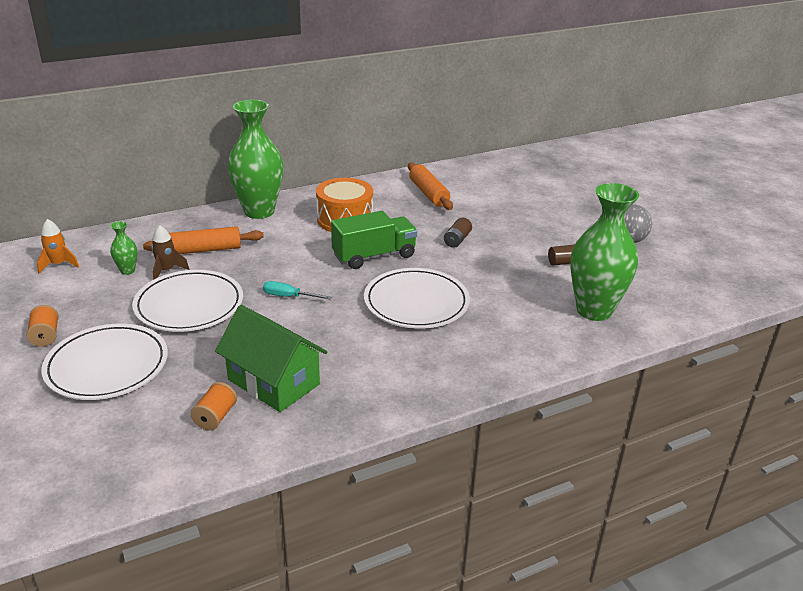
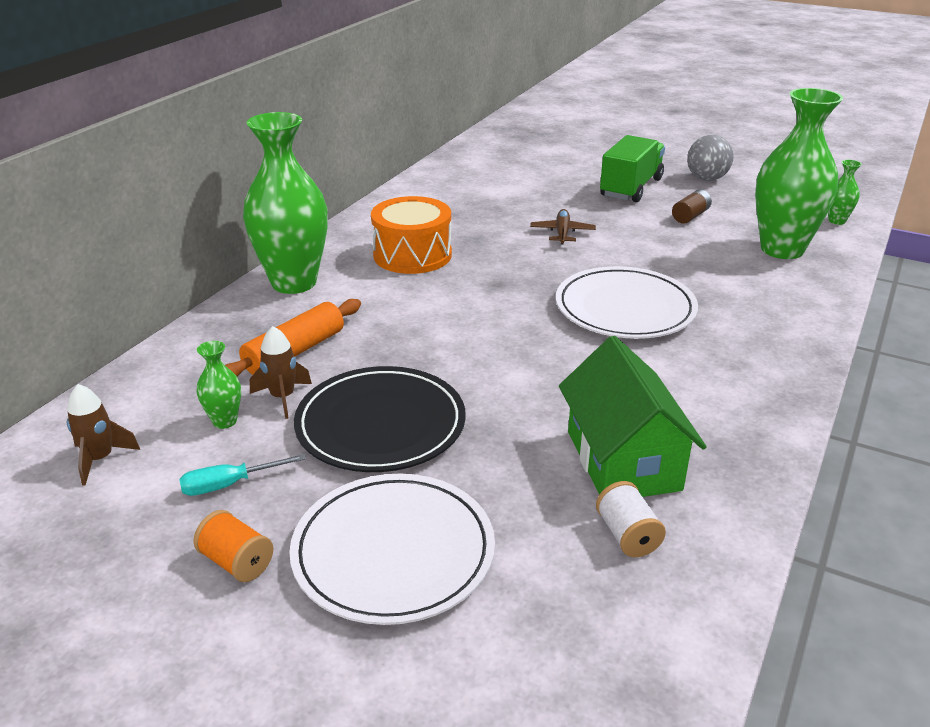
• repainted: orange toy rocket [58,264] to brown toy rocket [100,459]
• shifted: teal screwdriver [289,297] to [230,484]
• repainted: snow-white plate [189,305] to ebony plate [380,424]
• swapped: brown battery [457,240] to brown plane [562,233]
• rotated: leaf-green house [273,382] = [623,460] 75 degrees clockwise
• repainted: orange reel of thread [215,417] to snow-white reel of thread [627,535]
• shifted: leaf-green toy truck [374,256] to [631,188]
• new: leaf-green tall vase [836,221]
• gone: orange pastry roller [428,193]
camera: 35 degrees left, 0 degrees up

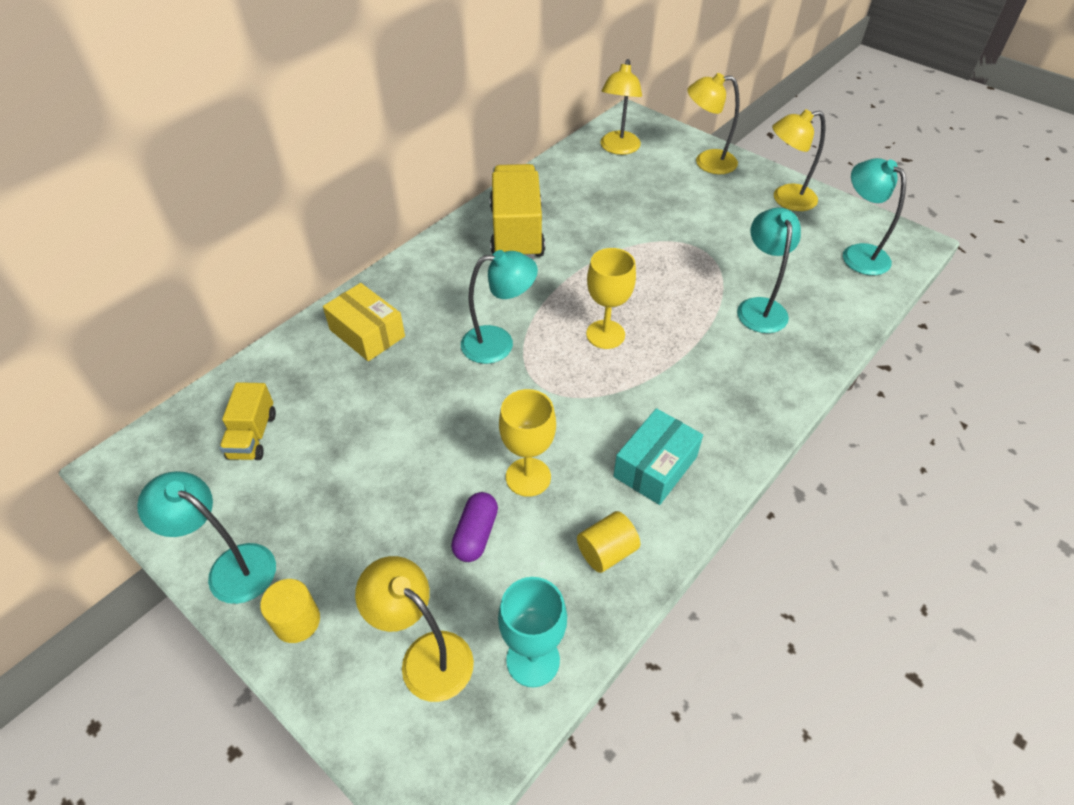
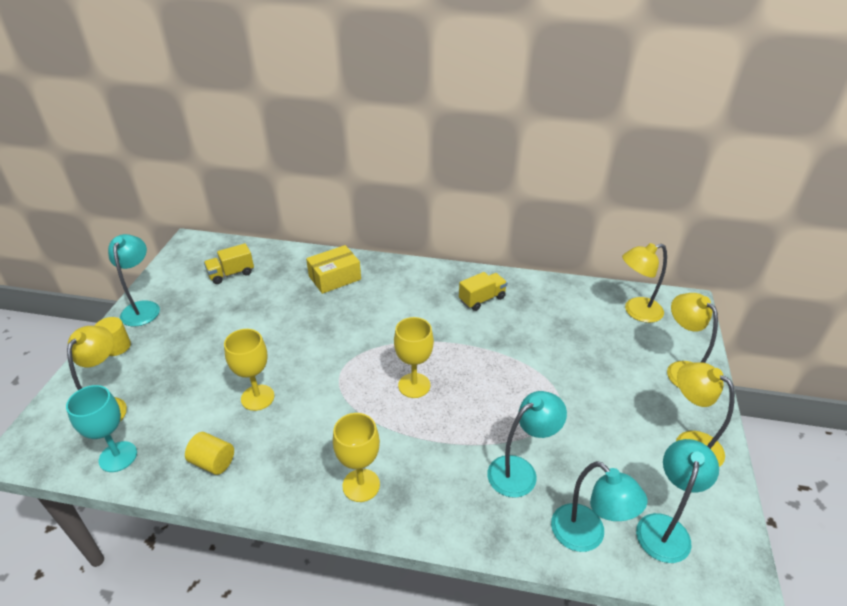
• rotated: yellow box [367,333] = [335,278] 45 degrees clockwise
• new: yellow wine glass [361,485]
• scaled: yellow toy truck [516,232] = [482,299] x0.54
• shifted: teal lamp [498,343] to [587,536]
• gone: royal purple capsule [476,534]
• gone: teal box [655,466]
camera: 60 degrees right, 10 degrees down

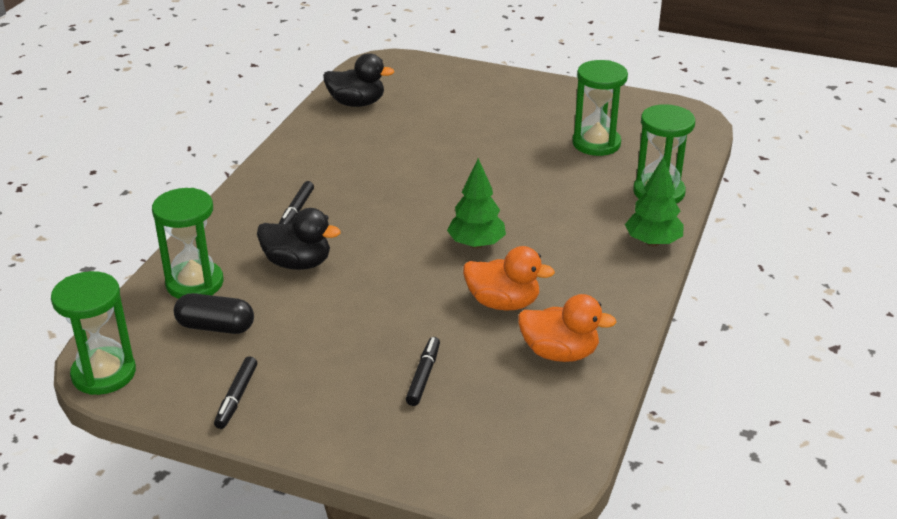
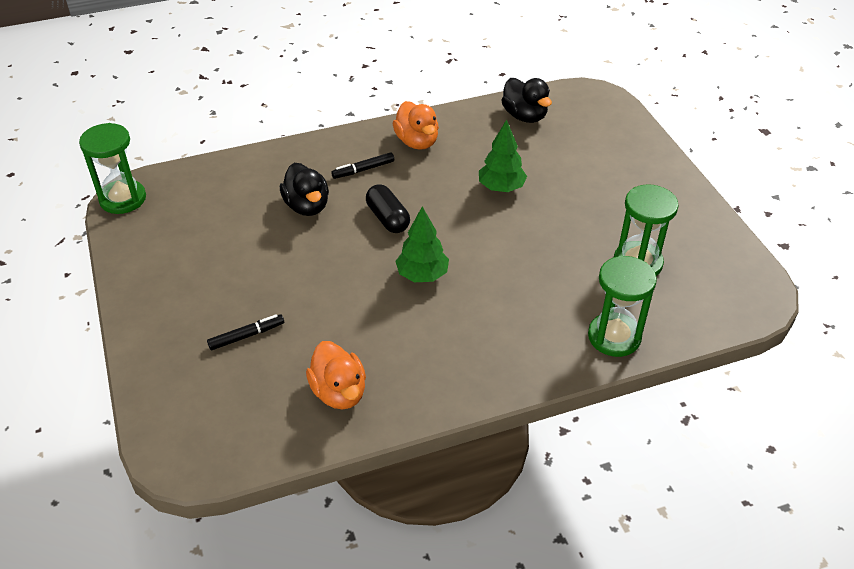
• shifted: ebony capsule [215,327] to [388,218]
• shifted: orange toy duck [503,303] to [417,142]
• shifted: leaf-green fir tree [652,242] to [501,188]
• gone: leaf-green hourglass [194,283]
• gone: ebony felt pen [236,397]
camera: 50 degrees right, 10 degrees up

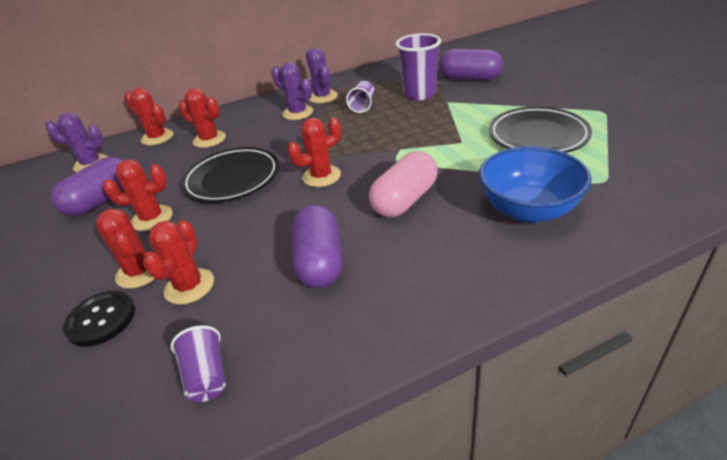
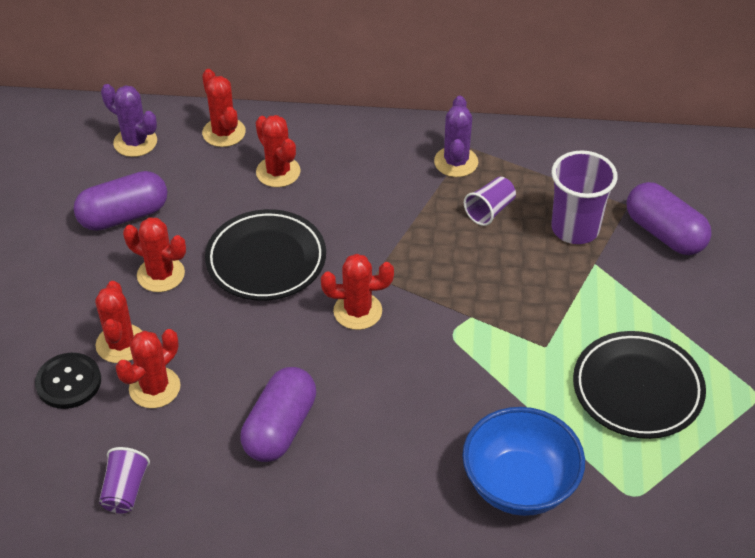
• gone: royal purple cactus [298,113]
• gone: pink capsule [405,200]
camera: 25 degrees right, 10 degrees up

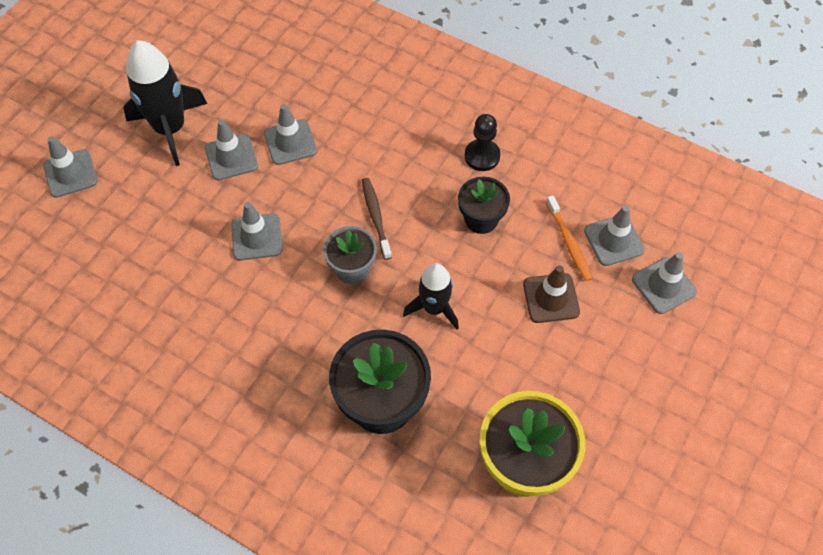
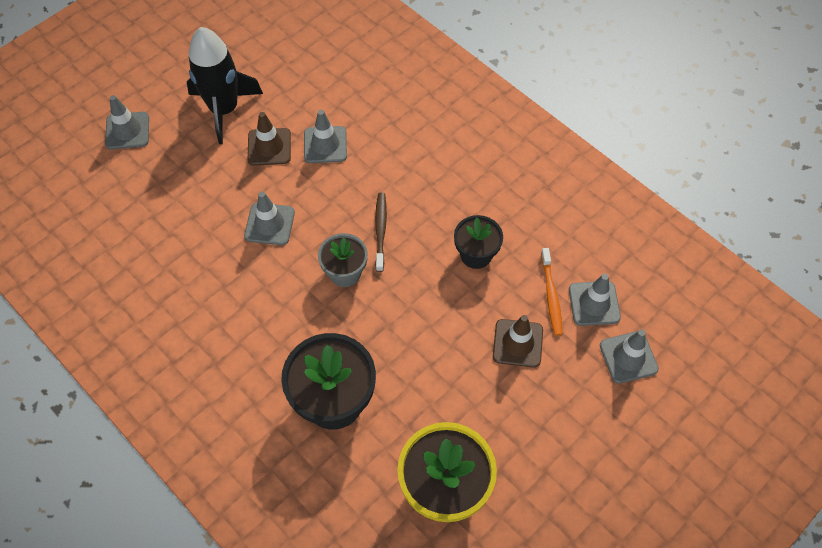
• repainted: grey safety cone [231,157] to brown safety cone [269,147]
• gone: ebony toy rocket [434,308]
• gone: ebony chess pawn [482,156]
camera: 15 degrees right, 0 degrees up

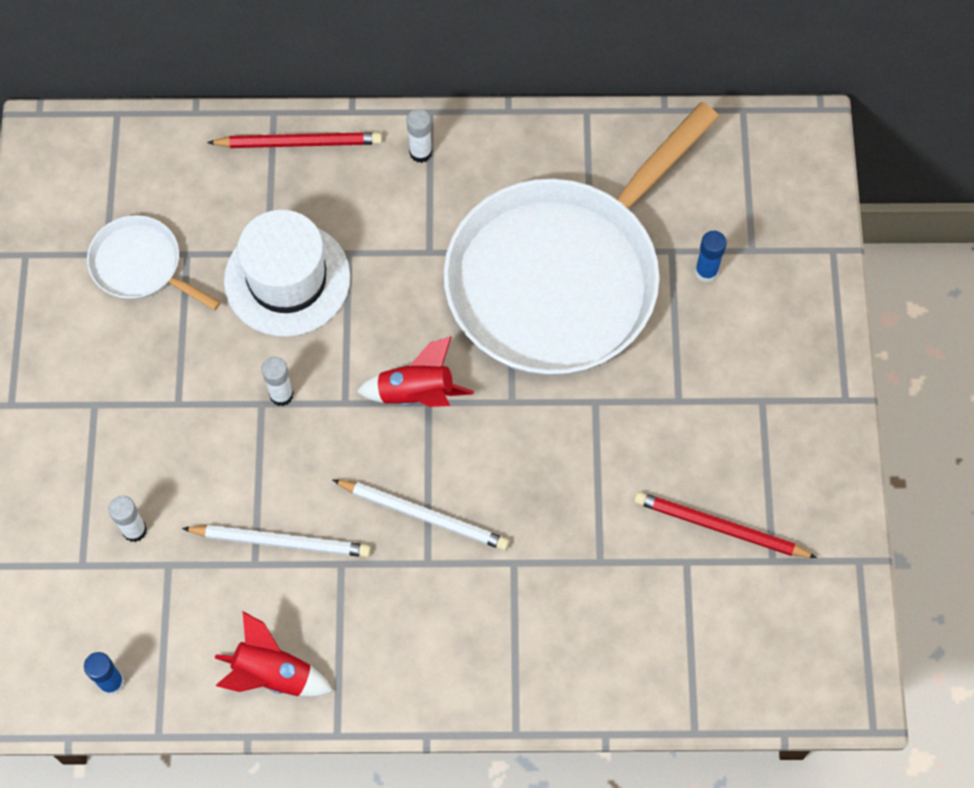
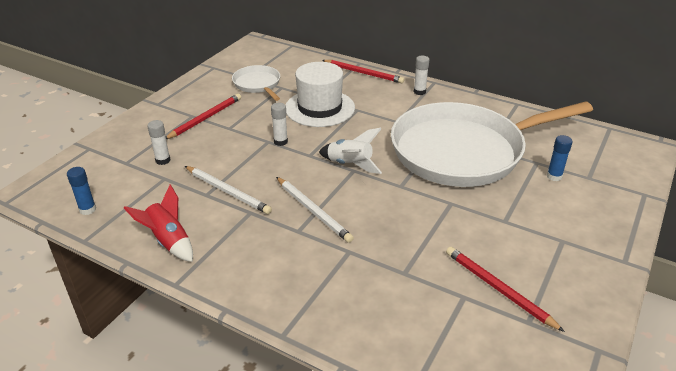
• new: crimson lead pencil [205,118]
• repainted: crimson toy rocket [416,393] to snow-white toy rocket [350,165]
camera: 30 degrees right, 30 degrees down

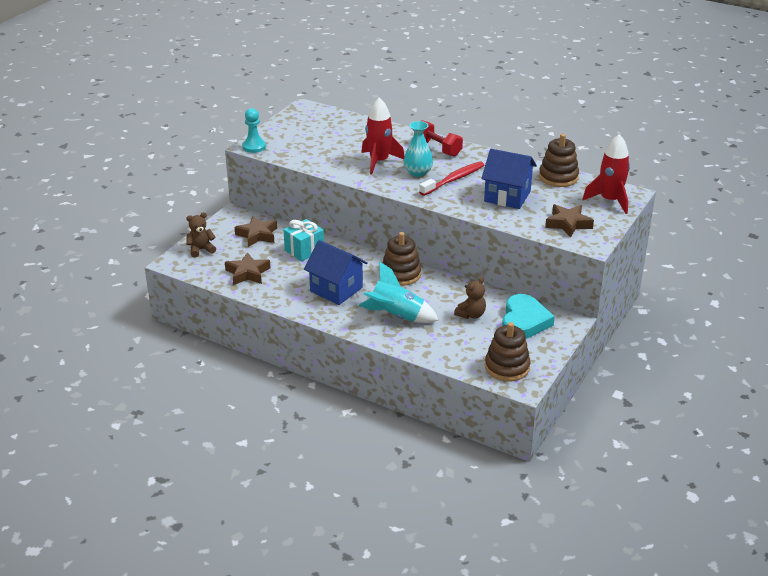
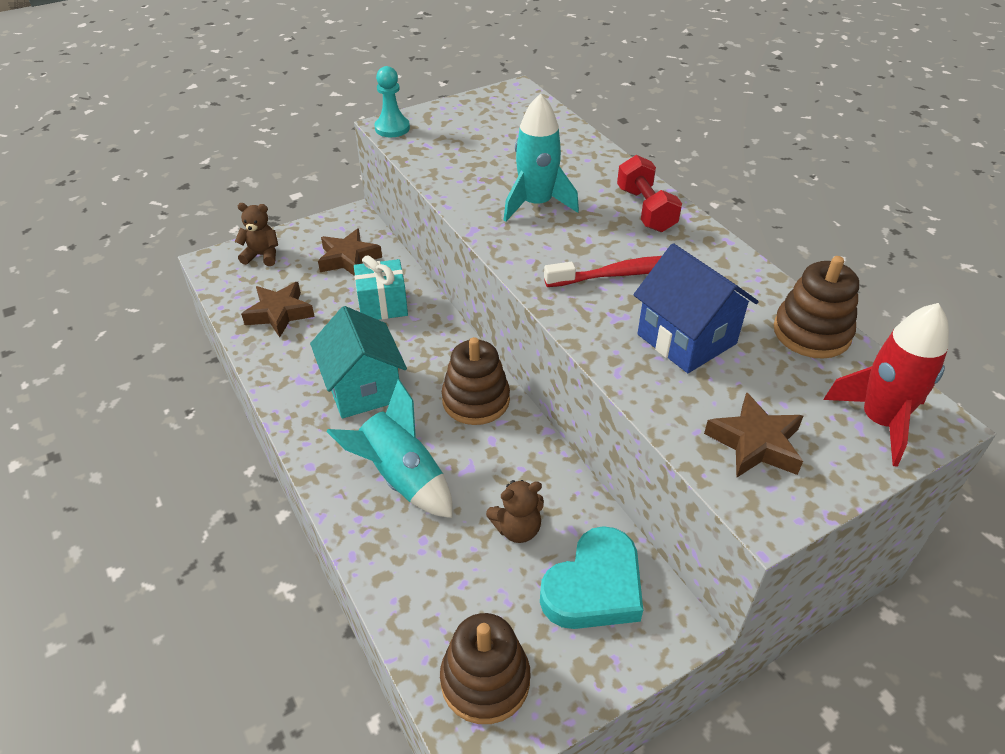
• repainted: blue house [336,289] to teal house [363,389]
• repainted: crimson toy rocket [379,161] to teal toy rocket [536,204]
• gone: teal tall vase [418,172]
camera: 30 degrees right, 10 degrees up

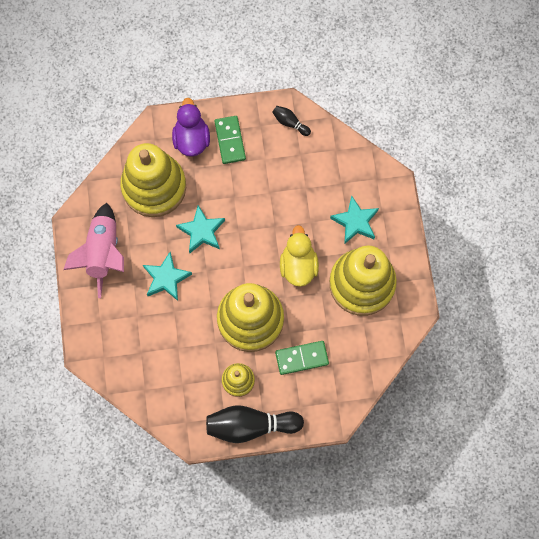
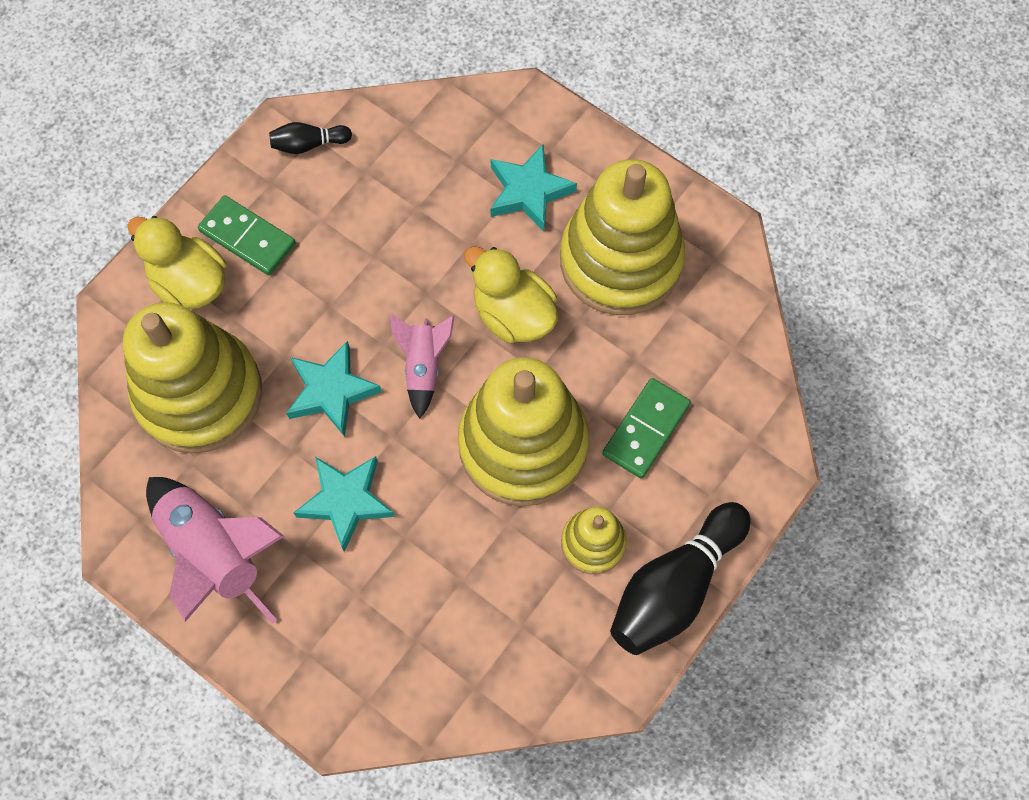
• repainted: royal purple toy duck [191,139] to yellow toy duck [190,283]
• new: pink toy rocket [423,366]
camera: 45 degrees left, 5 degrees down

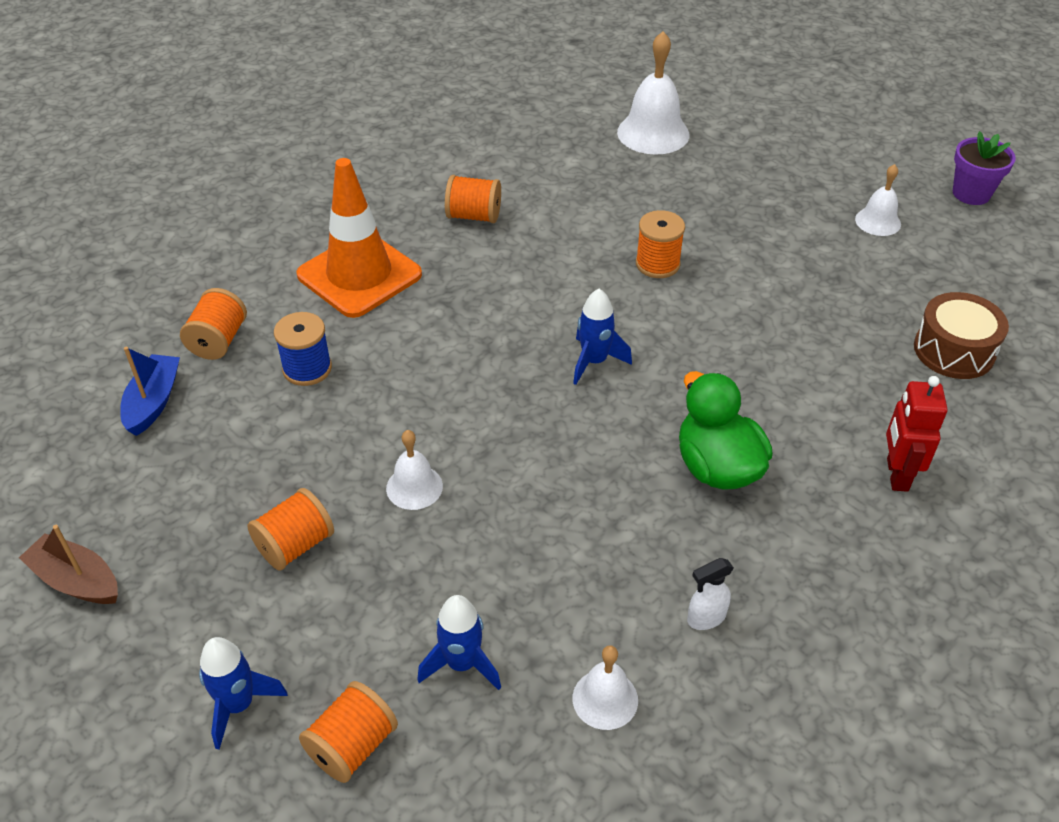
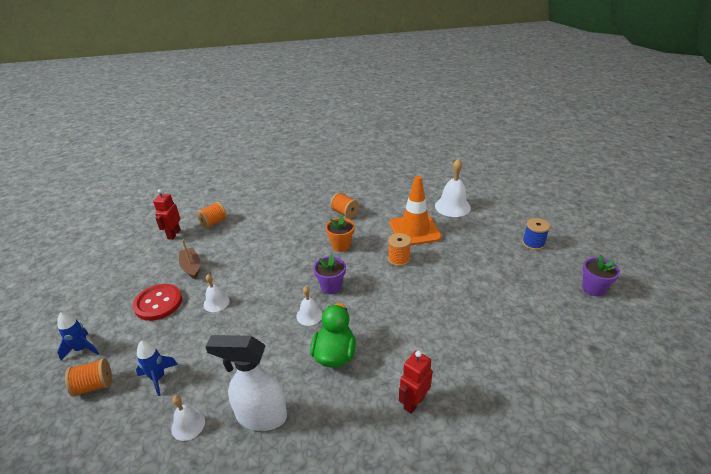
• swapped: orange reel of thread [295,545] to crimson button [158,303]
• swapped: blue toy boat [153,402] to crimson robot figure [174,234]
• shifted: brown toy boat [77,580] to [191,267]
• scaled: snow-white sprayer [705,618] = [261,416] x2.35
• shifted: snow-white hand bell [878,221] to [309,315]
• swapped: blue toy rocket [594,361] to royal purple flower pot [331,287]
• new: orange flower pot [341,245]
• shifted: orange safety cone [359,275] to [414,230]
• shifted: blue reel of thread [307,368] to [533,244]
• gone: brown snare drum [954,350]
camera: 35 degrees right, 10 degrees down

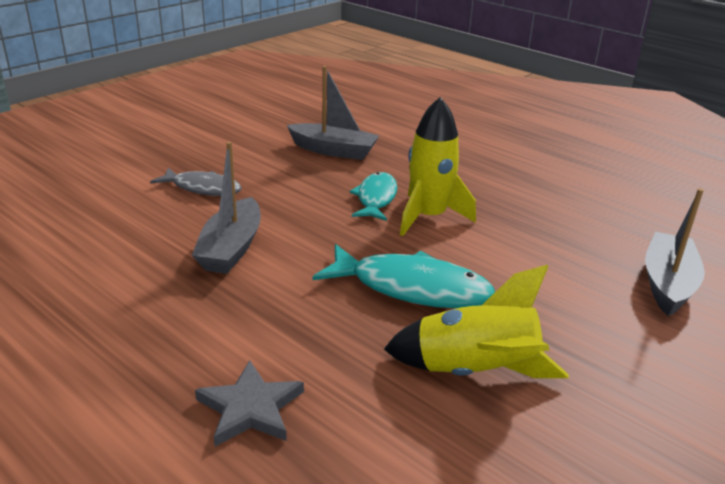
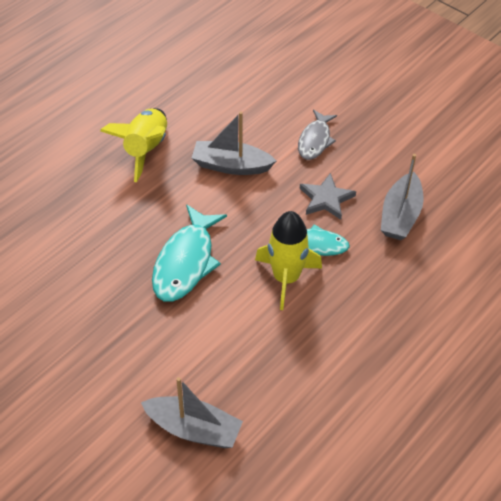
• shifted: yellow toy rocket [475,373] to [145,150]
• shifted: grey five-pointed star [250,408] to [326,199]
camera: 90 degrees right, 20 degrees up

